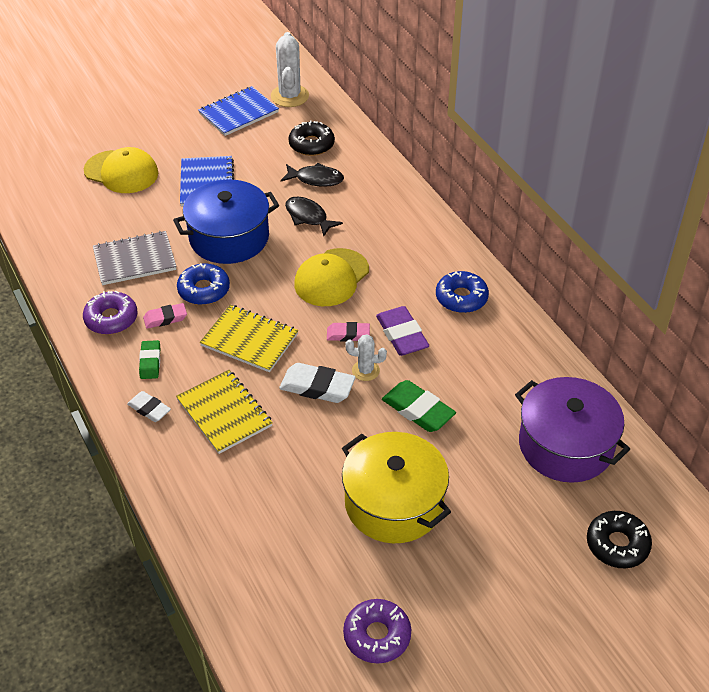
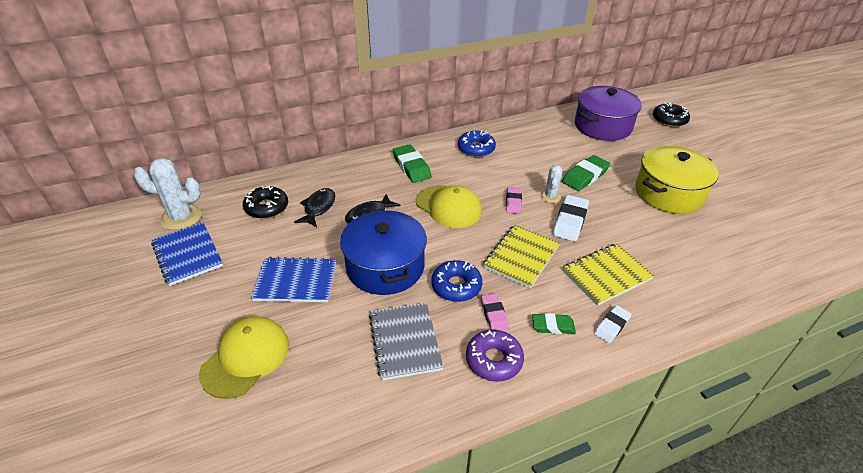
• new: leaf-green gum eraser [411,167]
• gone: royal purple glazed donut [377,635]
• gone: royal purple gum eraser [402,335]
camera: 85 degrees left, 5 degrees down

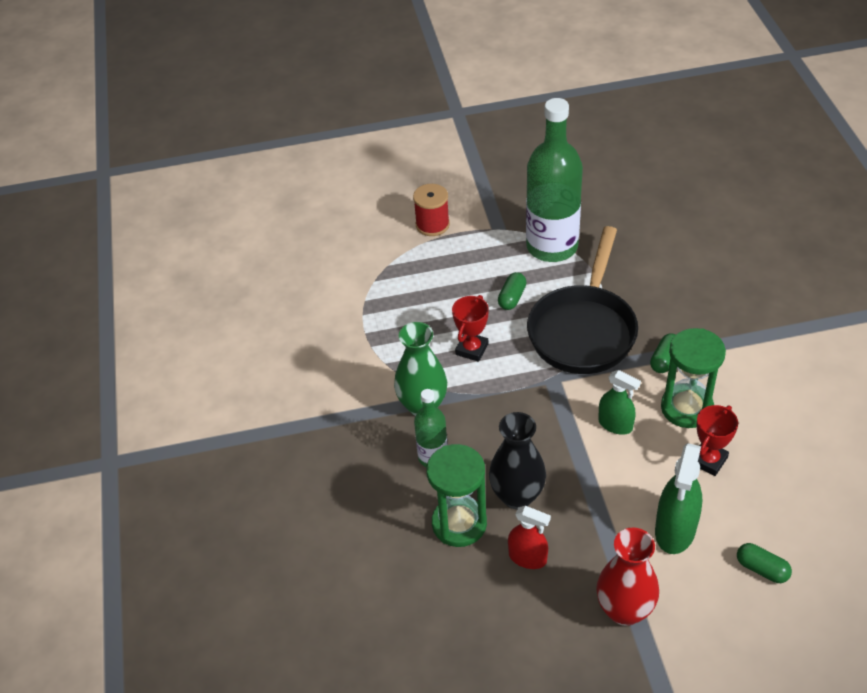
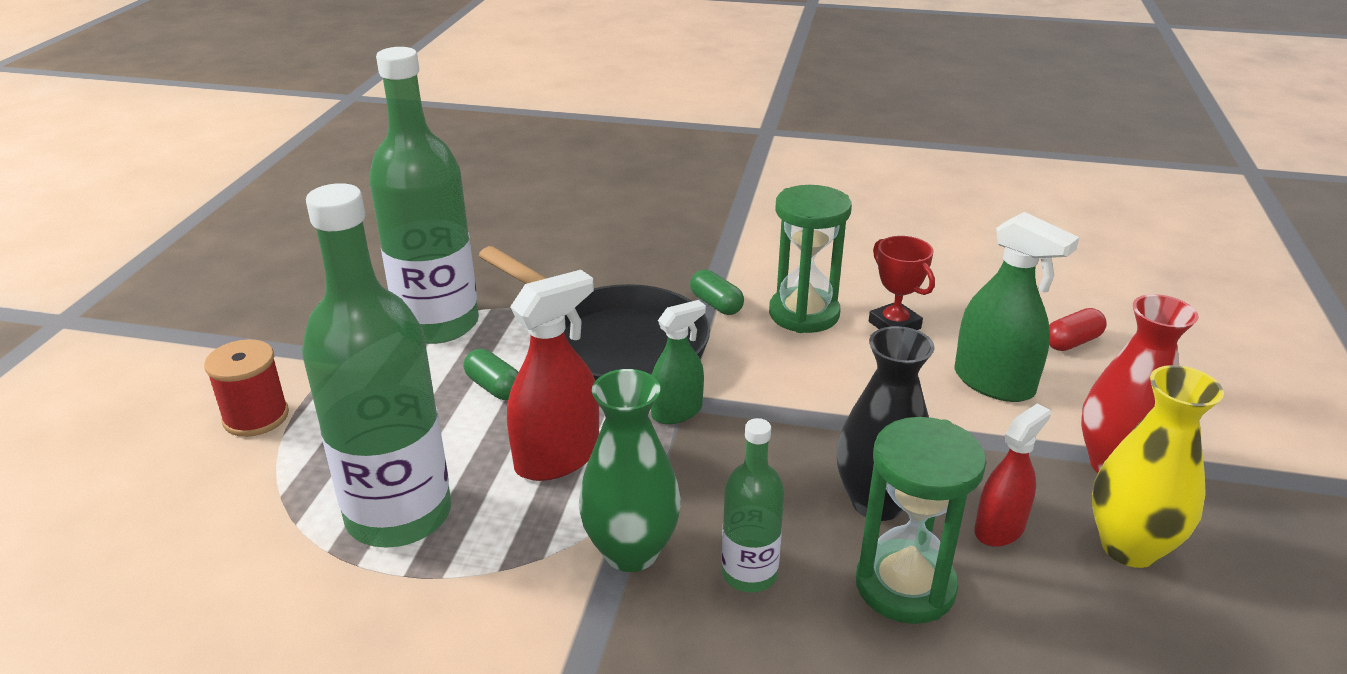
• new: leaf-green bottle [399,515]
• swapped: crimson trophy [472,349] to crimson sprayer [557,458]
• shifted: leaf-green sprayer [615,424] to [677,412]
• repainted: leaf-green capsule [762,569] to crimson capsule [1072,342]
• new: yellow tall vase [1129,547]
camera: 70 degrees left, 15 degrees down

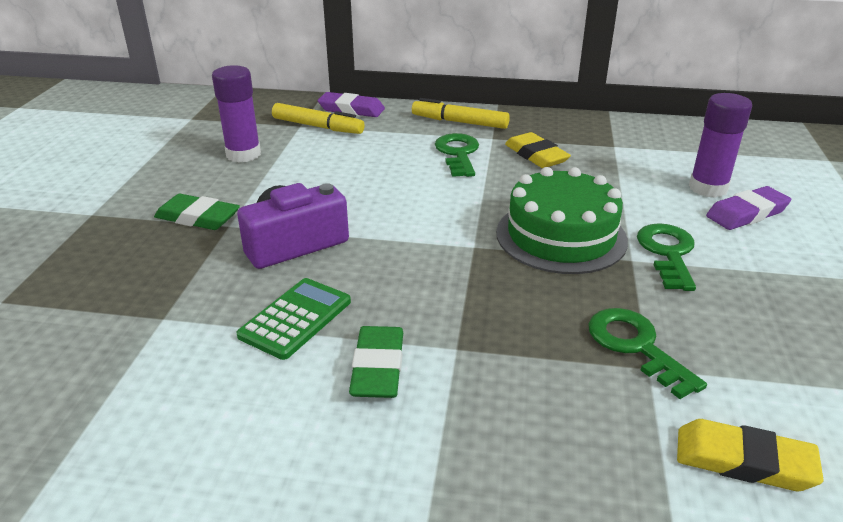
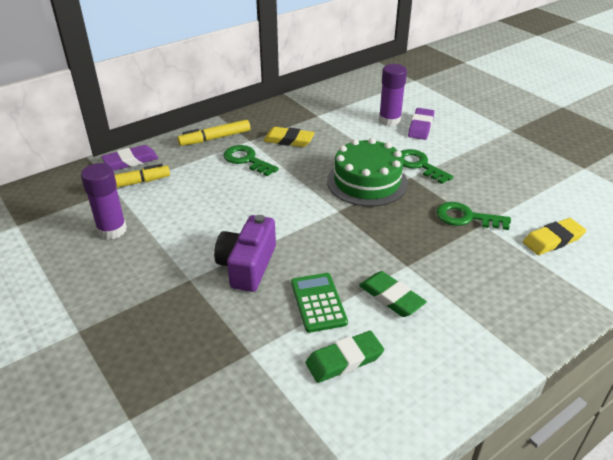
• shifted: leaf-green gum eraser [198,217] to [344,360]
camera: 45 degrees left, 5 degrees up

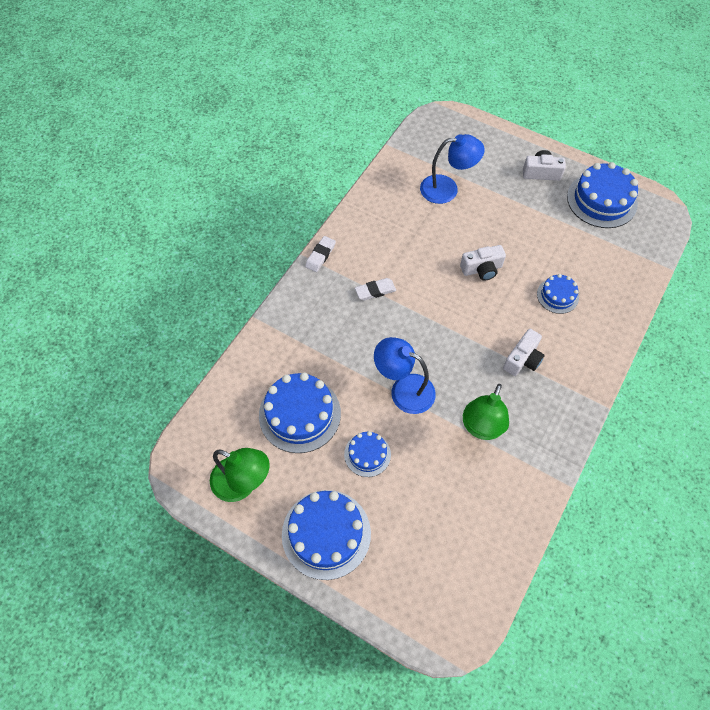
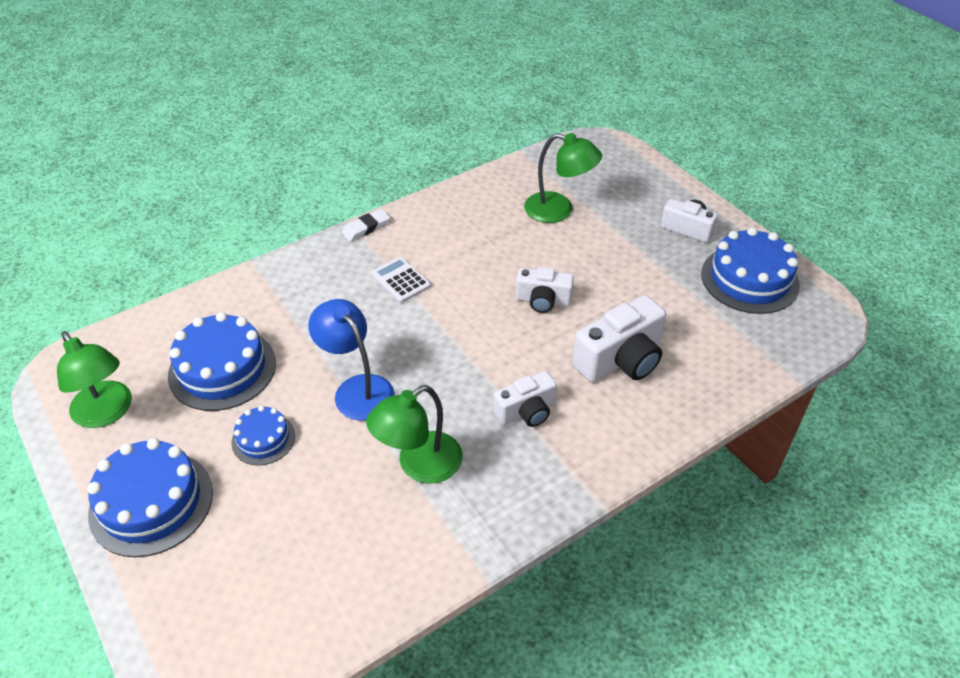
• swapped: snow-white gum eraser [375,291] to snow-white adding machine [400,280]
• repainted: blue lamp [447,189] to leaf-green lamp [558,210]
• swapped: blue cake [557,296] to snow-white photo camera [620,359]
camera: 25 degrees right, 15 degrees down

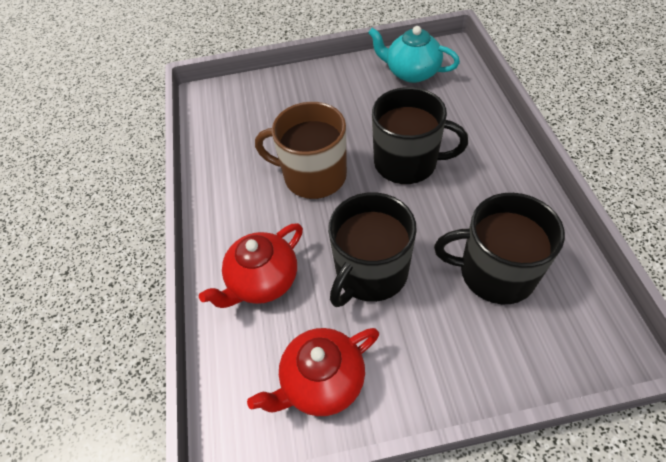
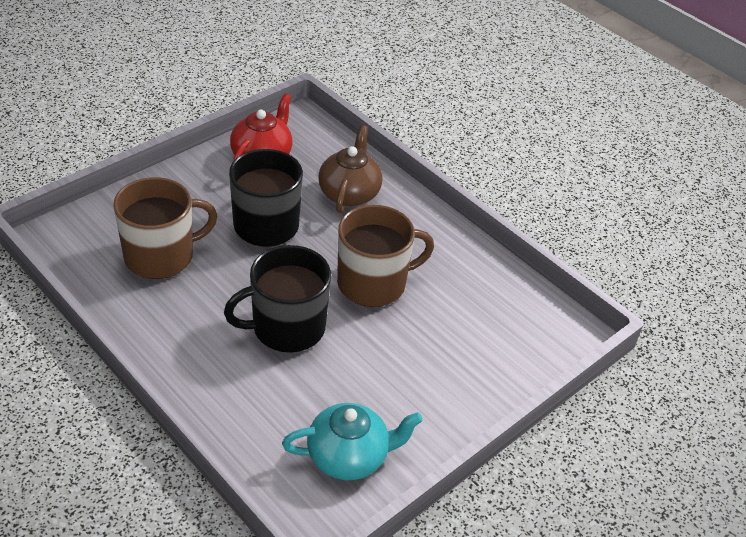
• repainted: ebony tea mug [495,272] to brown tea mug [161,256]
• repainted: crimson china teapot [262,281] to brown china teapot [349,193]
camera: 140 degrees right, 10 degrees down

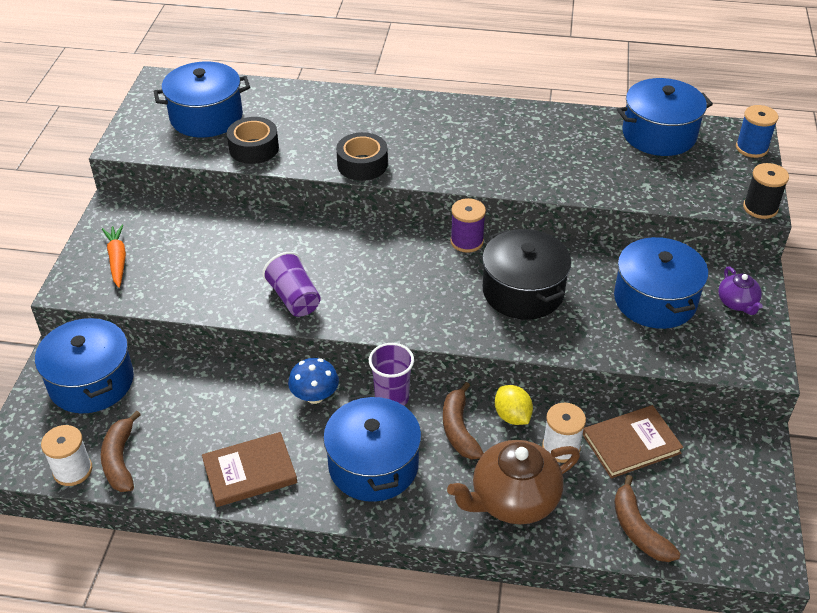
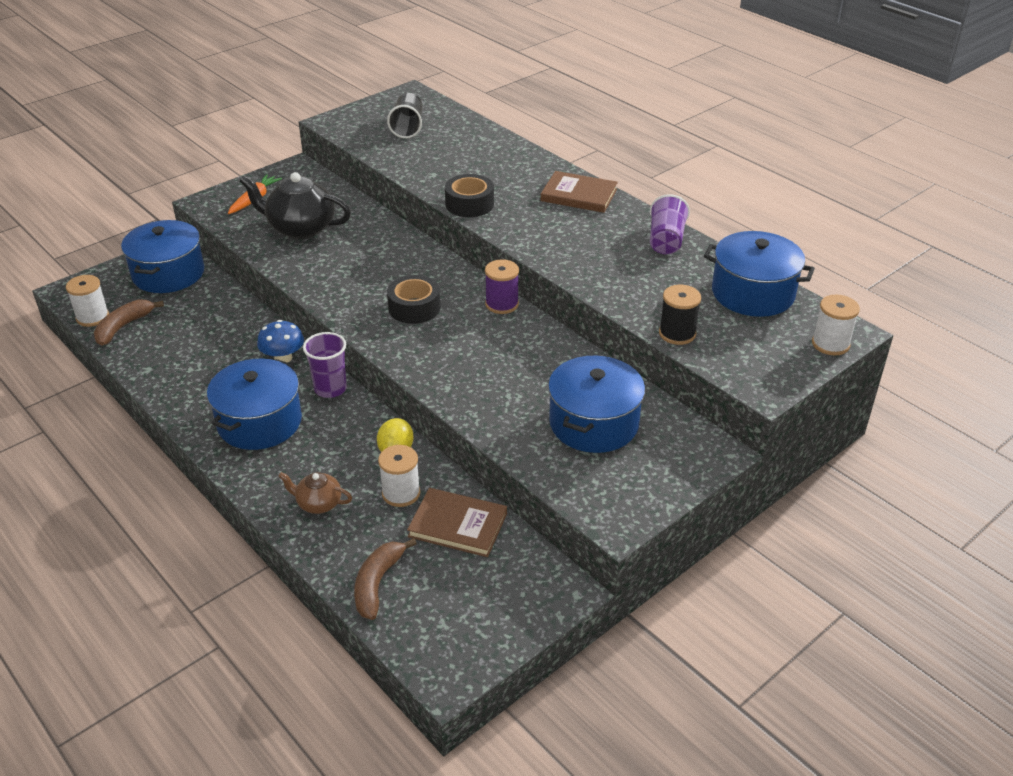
• new: ebony china teapot [300,228]
• scaled: brown china teapot [513,499] = [318,503] x0.52
• swapped: blue pot [206,117] to ebony tumbler [407,127]
• shifted: ebony tape [254,148] to [414,308]
• shifted: brown hardback [250,472] to [579,195]
• shifted: royal purple tumbler [294,298] to [666,240]
• shifted: ebony reel of thread [760,208] to [677,333]
• repainted: blue reel of thread [751,148] to snow-white reel of thread [830,344]
• gone: brown toy banana [459,429]
• gone: ebony pot [523,291]
• gone: royal purple china teapot [737,303]
camera: 40 degrees right, 5 degrees down

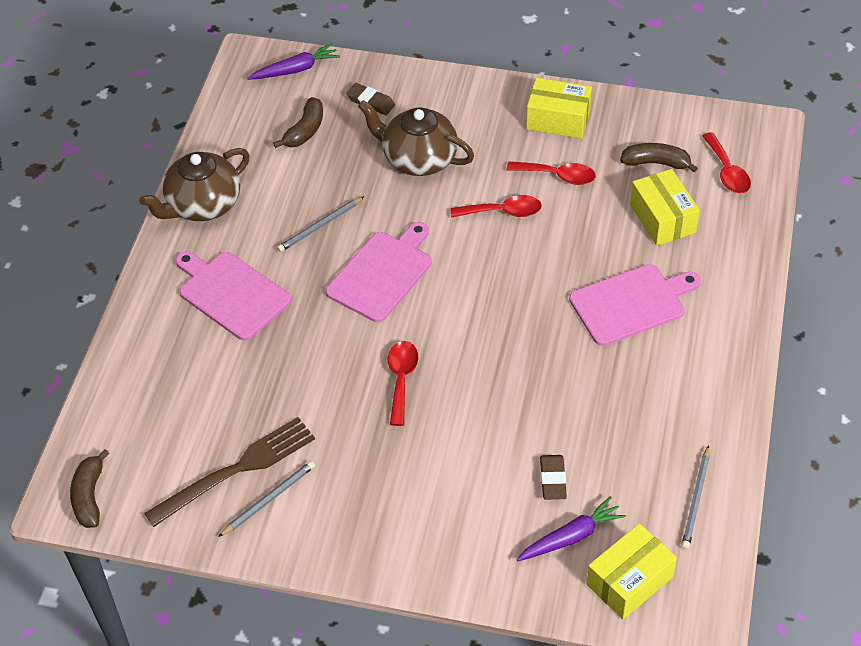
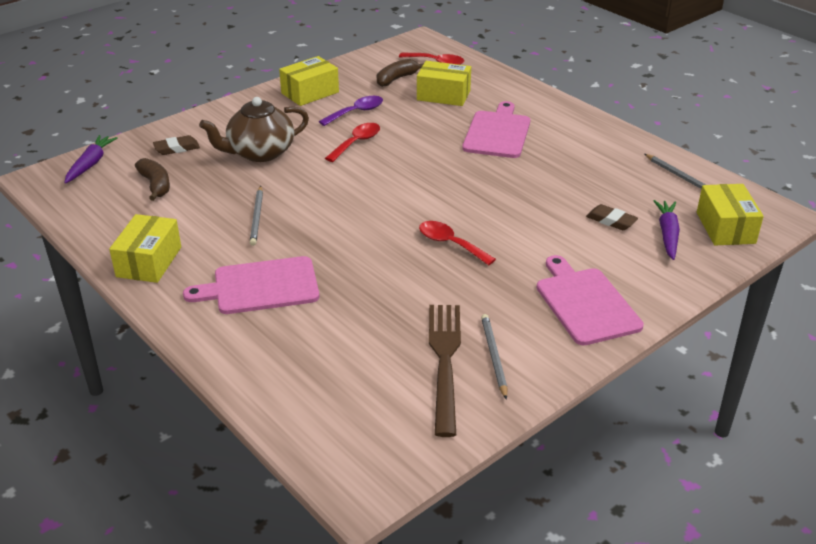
• swapped: brown china teapot [203,205] to yellow box [149,262]
• repainted: crimson spoon [558,176] to royal purple spoon [356,112]
• shifted: pink chopping board [382,274] to [585,303]
• gone: brown toy banana [89,496]
camera: 55 degrees left, 15 degrees down

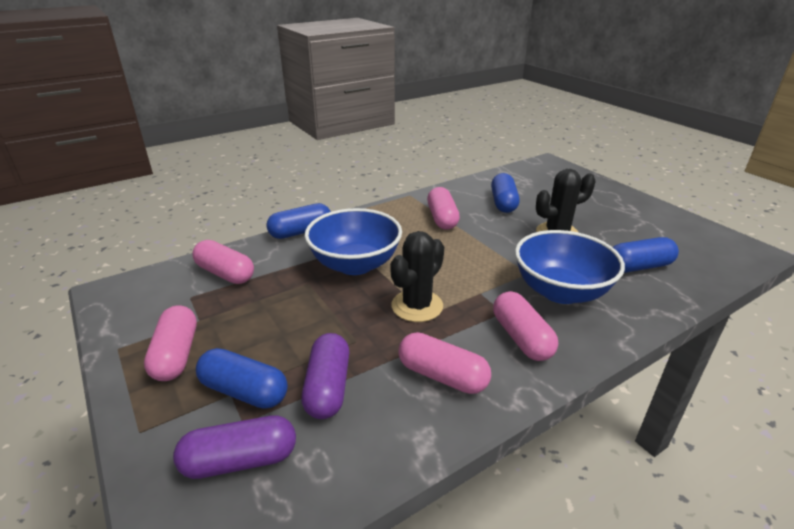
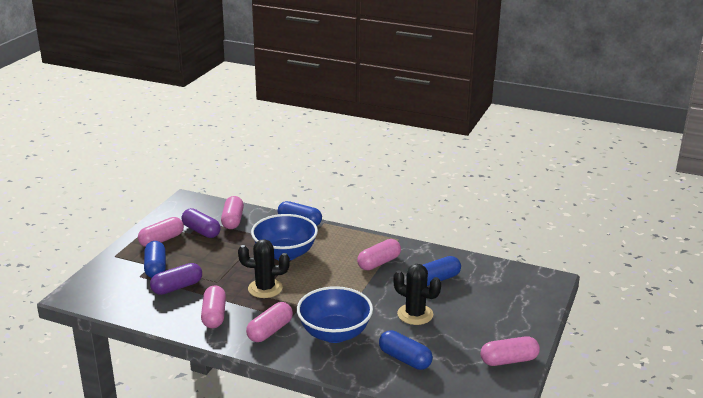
• shifted: royal purple capsule [240,460] to [201,231]
• new: pink capsule [509,360]
camera: 55 degrees right, 5 degrees down

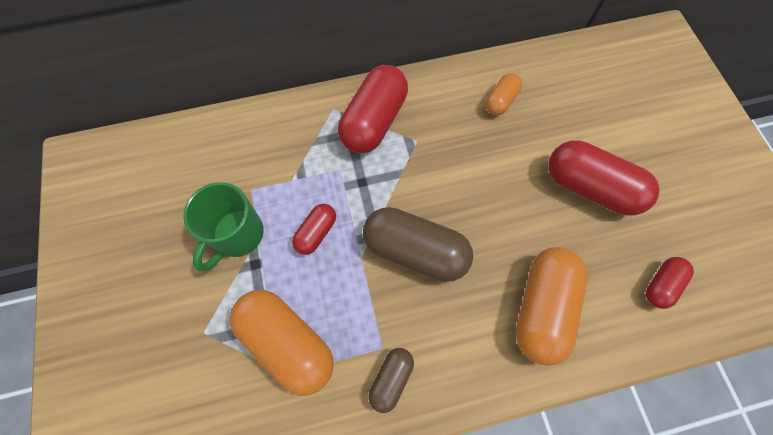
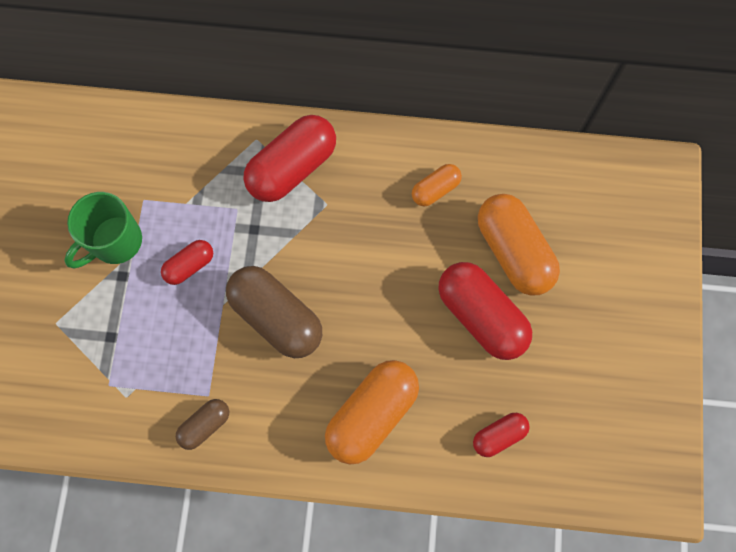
• shifted: orange capsule [287,342] to [513,251]
camera: 20 degrees right, 5 degrees up

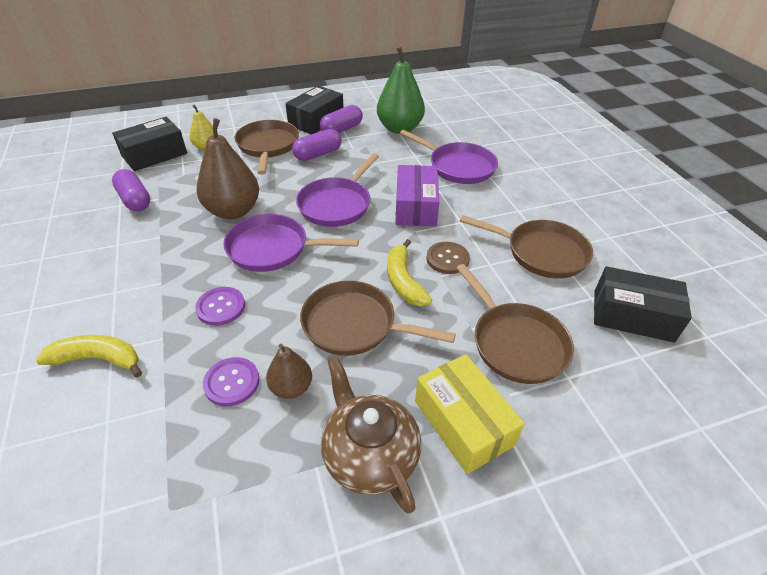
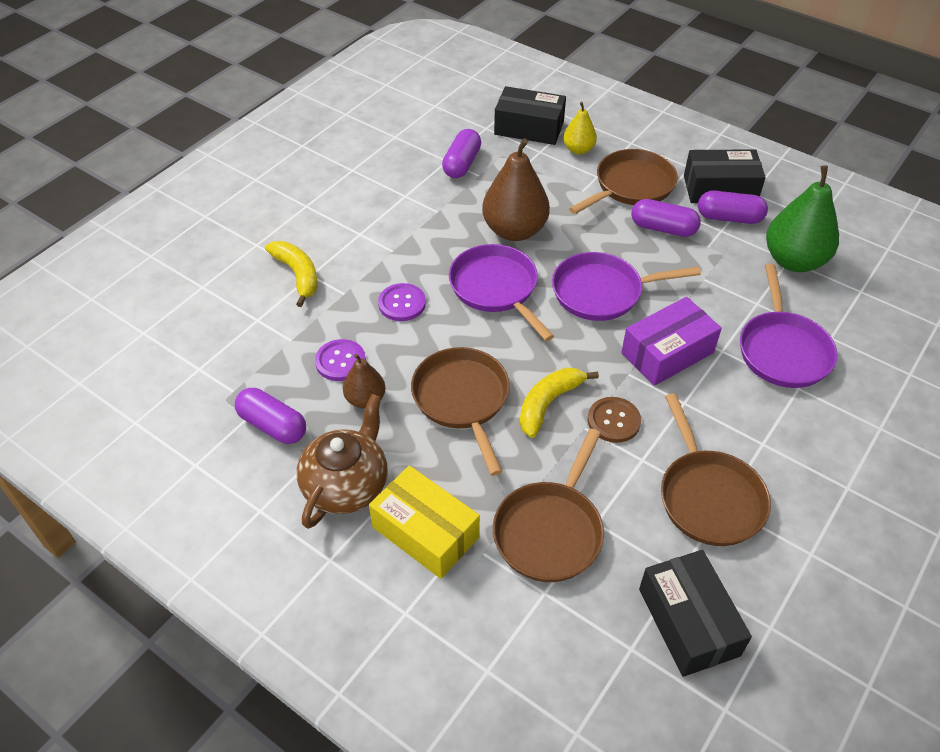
• new: royal purple capsule [273,425]
• rotated: yellow box [463,422] = [425,532] 75 degrees counterclockwise
camera: 55 degrees right, 5 degrees up

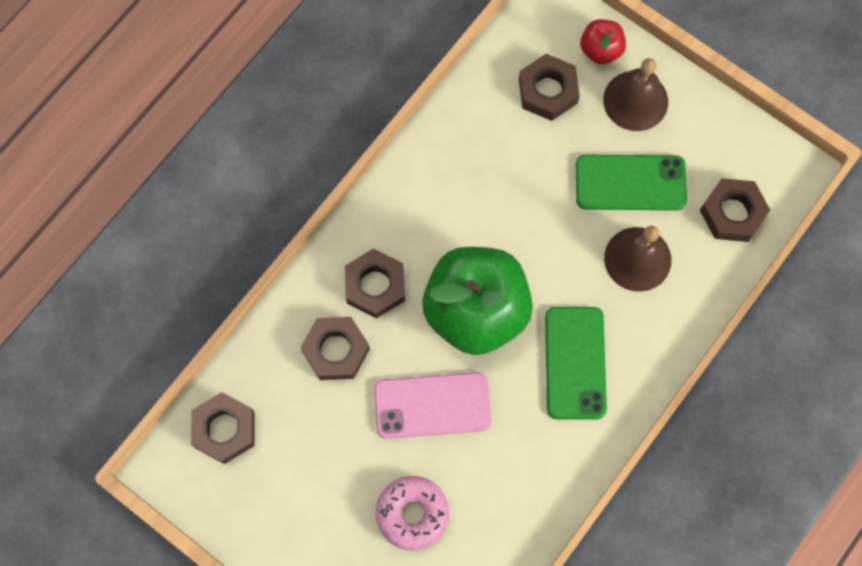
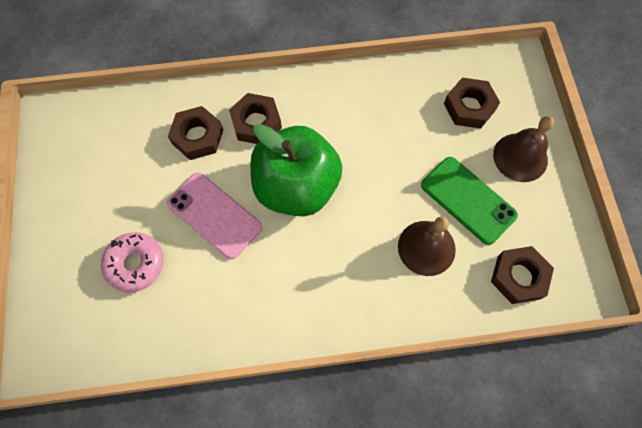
• gone: brown hex nut [224,429]
• gone: leaf-green phone [575,363]
• gone: crimson toy apple [600,50]
camera: 45 degrees right, 5 degrees down

